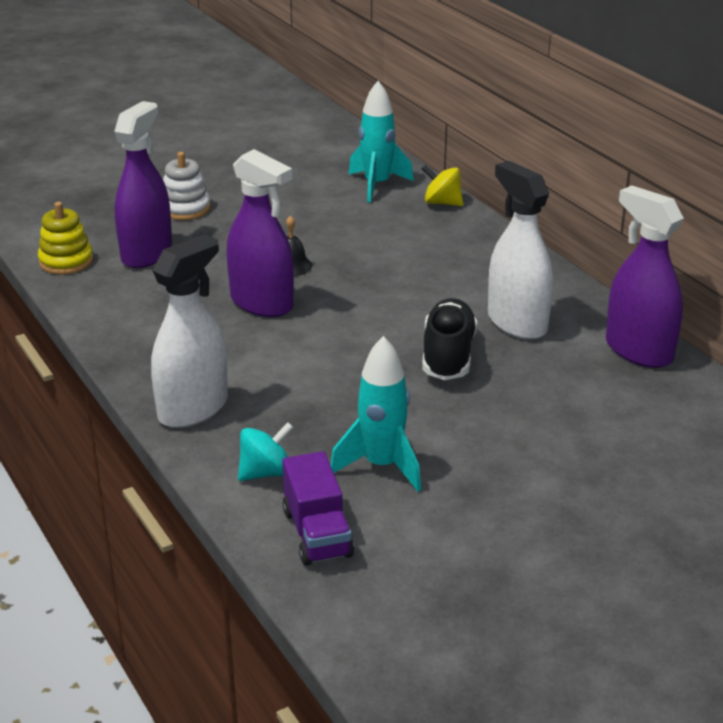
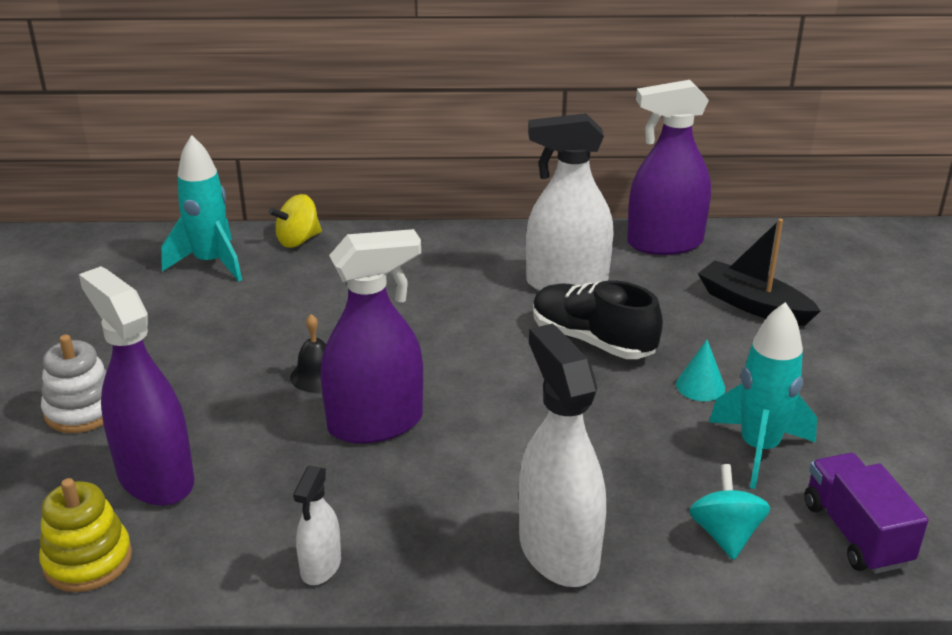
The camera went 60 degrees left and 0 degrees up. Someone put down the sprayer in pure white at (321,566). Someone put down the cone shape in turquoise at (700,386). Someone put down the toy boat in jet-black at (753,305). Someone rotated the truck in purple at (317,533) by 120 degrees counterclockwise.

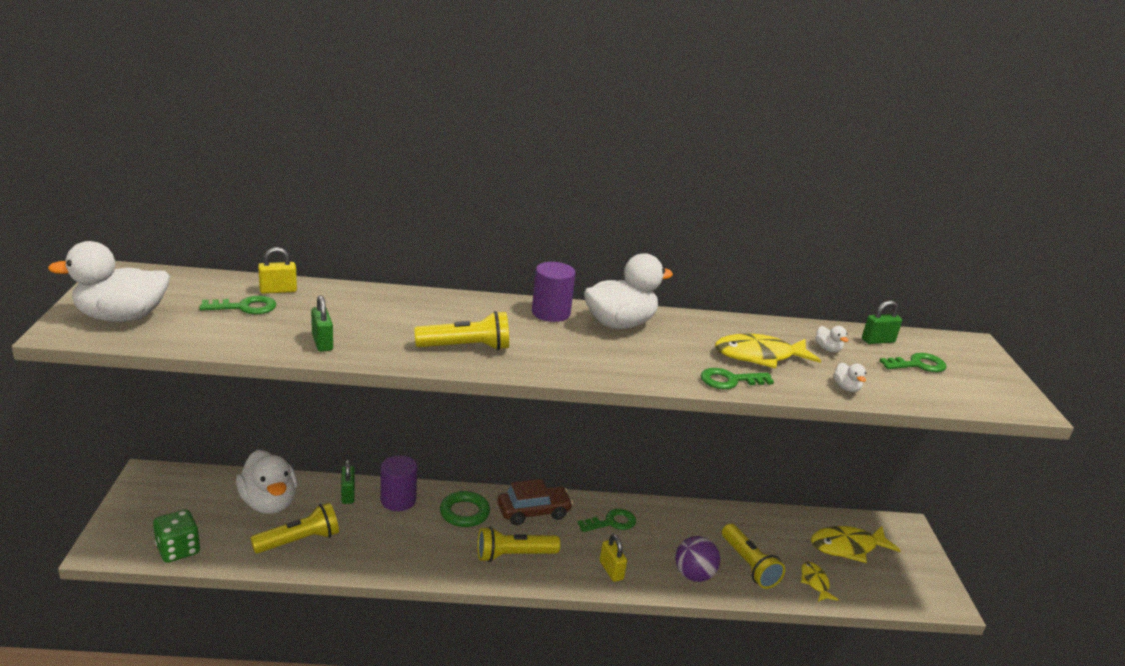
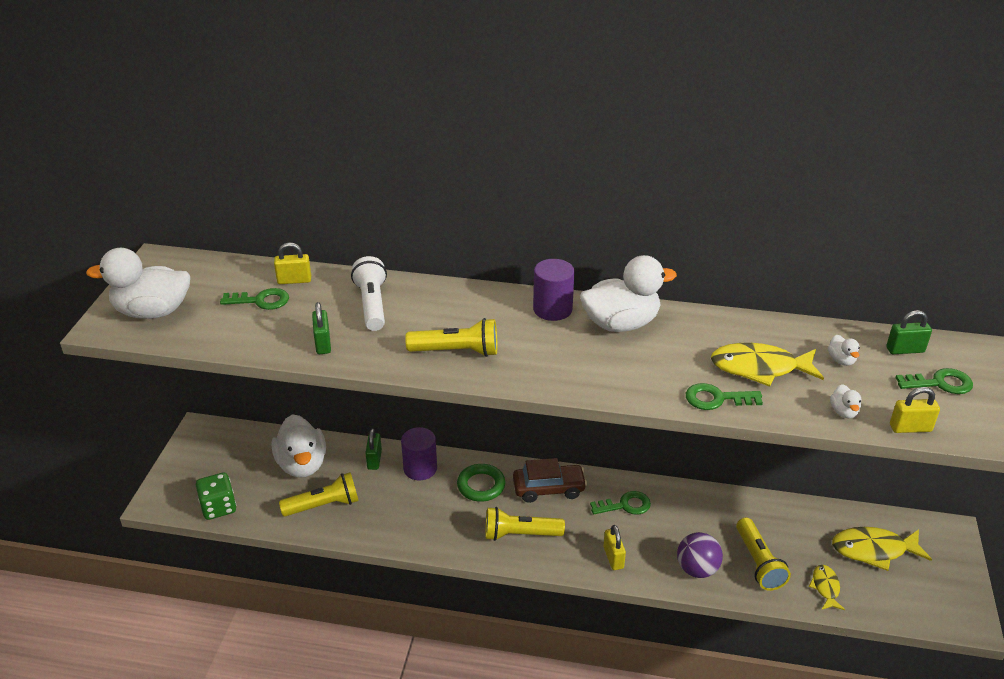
The camera went 15 degrees right and 10 degrees up. Someone put down the flashlight in pure white at (372,304). Someone put down the small lock in golden at (910,428).

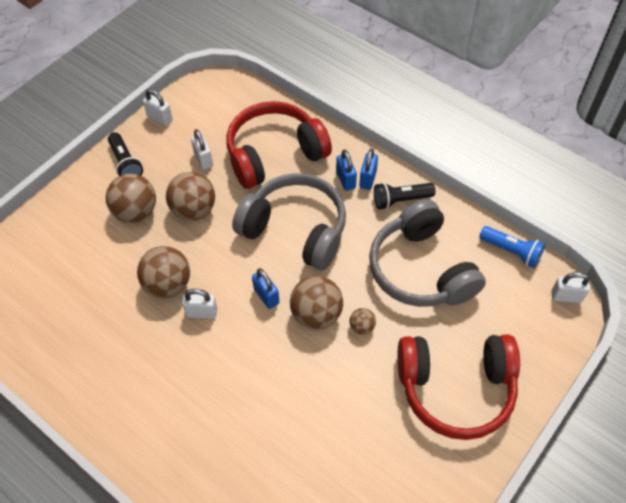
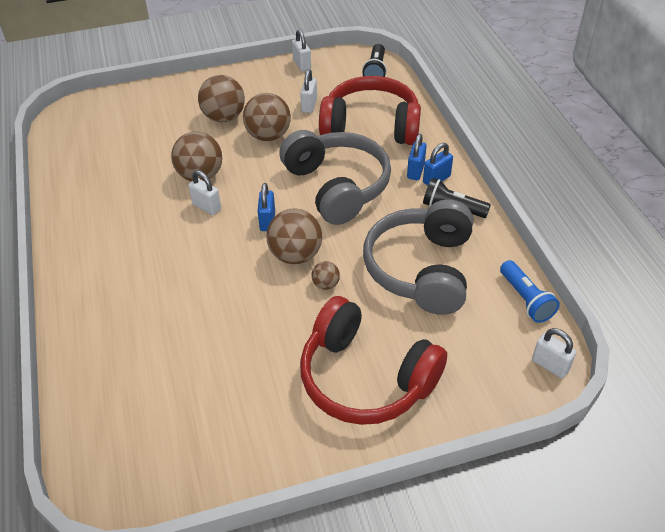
The camera went 35 degrees right and 10 degrees down. Someone carried the flashlight in jet-black from (126,163) to (375,71).

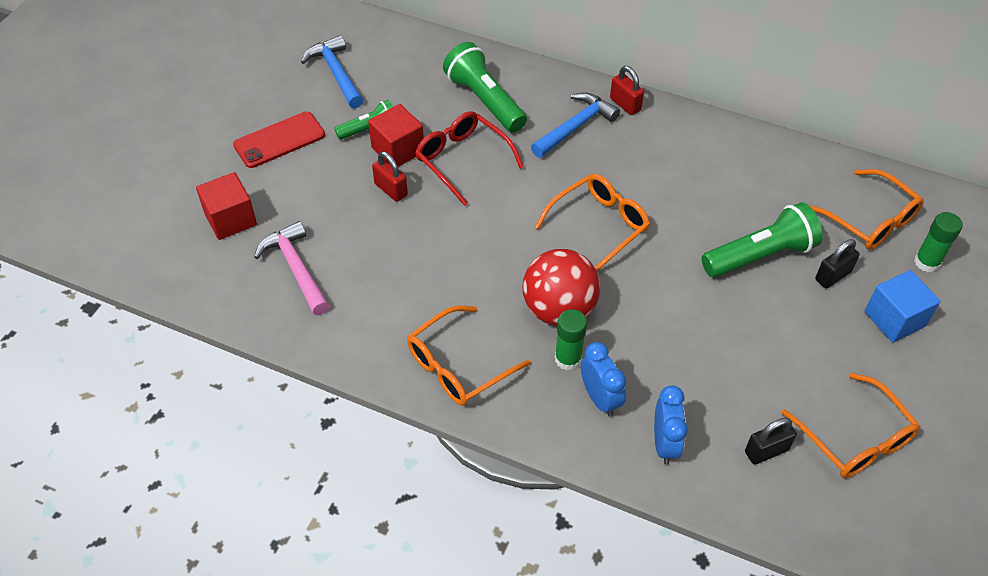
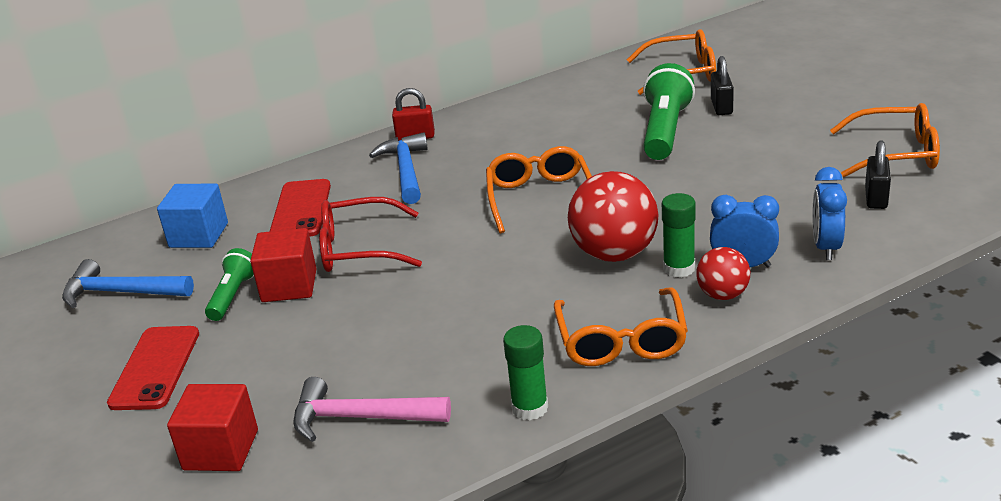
The camera went 50 degrees left and 20 degrees down. Someone took away the small lock in crimson at (391,189). Someone put down the ball in crimson at (722,295). Someone carried the cube in cobalt from (894,319) to (199,235). Someone carried the stick of glue in leaf-green from (926,262) to (530,408). Someone swapped the flashlight in leaf-green at (484,100) for the mobile phone in crimson at (301,210). Someone rotated the alarm clock in cobalt at (664,443) by 120 degrees counterclockwise.

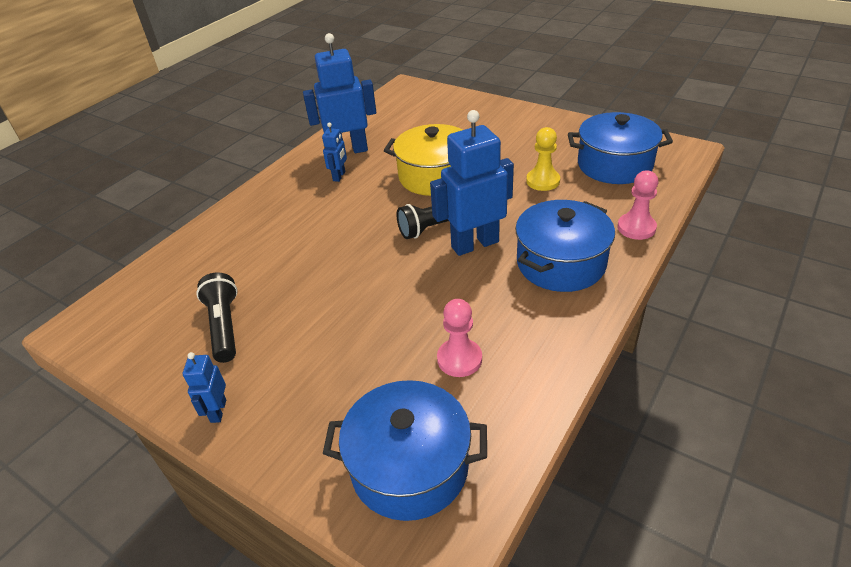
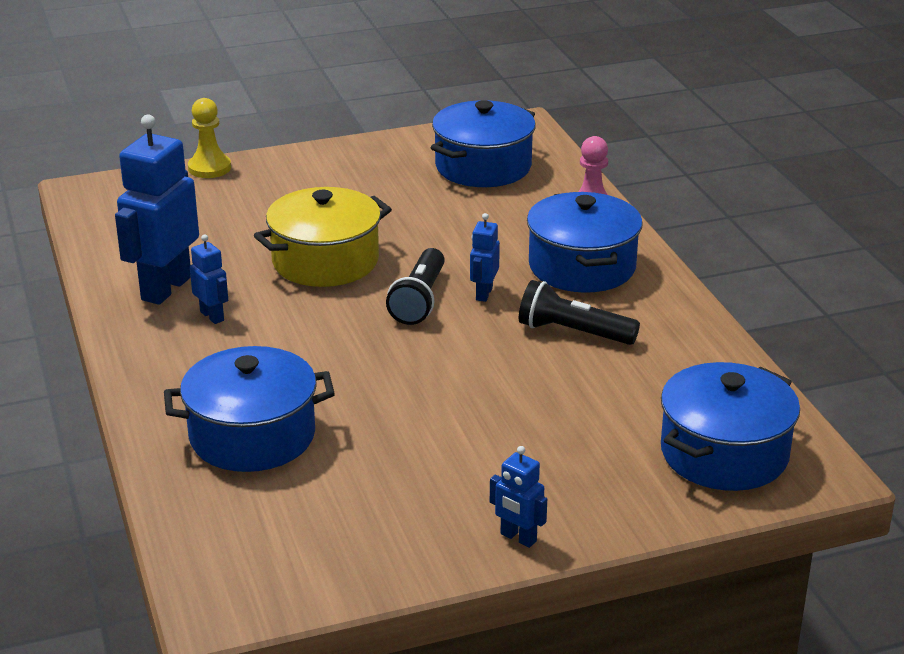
The camera went 55 degrees left and 10 degrees down. Someone took away the pawn in pink at (459,359). Someone put down the stockpot in cobalt at (252,436). Someone carried the flashlight in jet-black from (224,326) to (573,332). Someone carried the pawn in golden from (543,181) to (209,168). Someone scaled the robot figure in cobalt at (474,244) by 0.48.

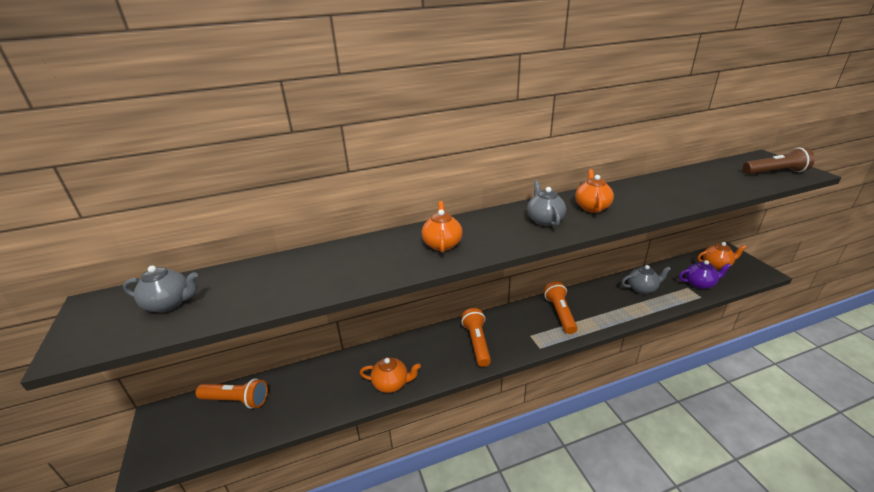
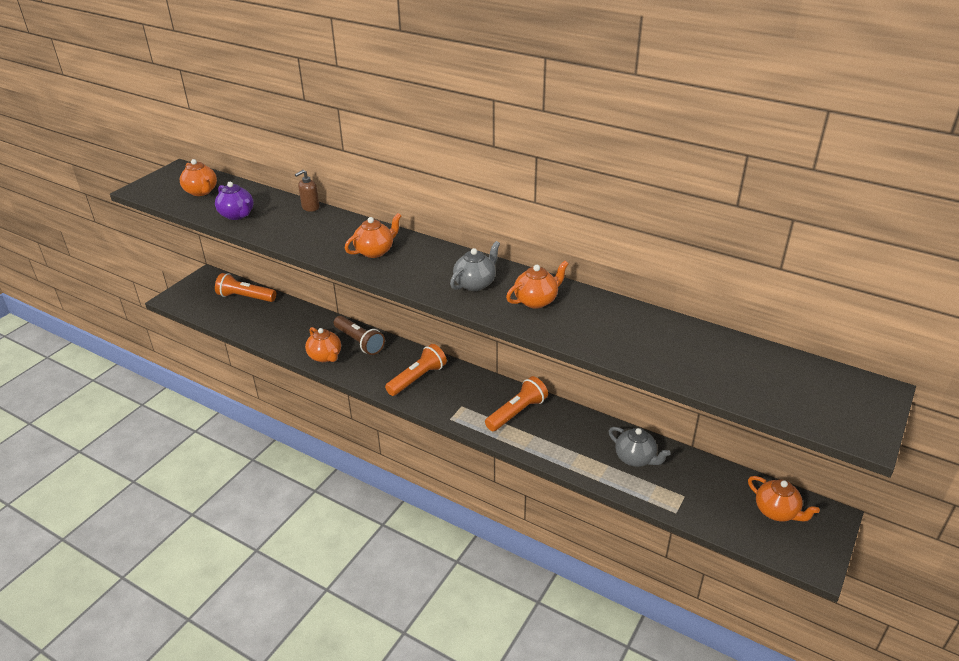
The camera went 50 degrees right and 5 degrees up. Someone put down the pump bottle in dark brown at (310,207). Someone carried the china teapot in purple from (699,284) to (237,215). Someone carried the flashlight in dark brown from (775,172) to (359,342). Someone repainted the china teapot in grey at (170,303), which became the china teapot in bright orange at (201,191). Someone rotated the flashlight in bright orange at (236,400) by 135 degrees clockwise.

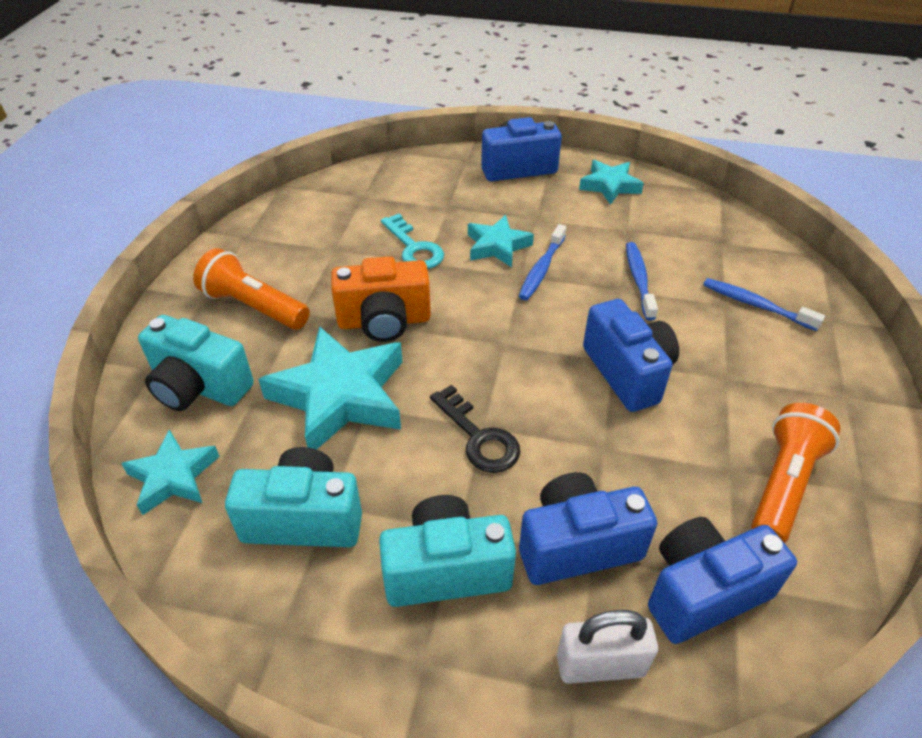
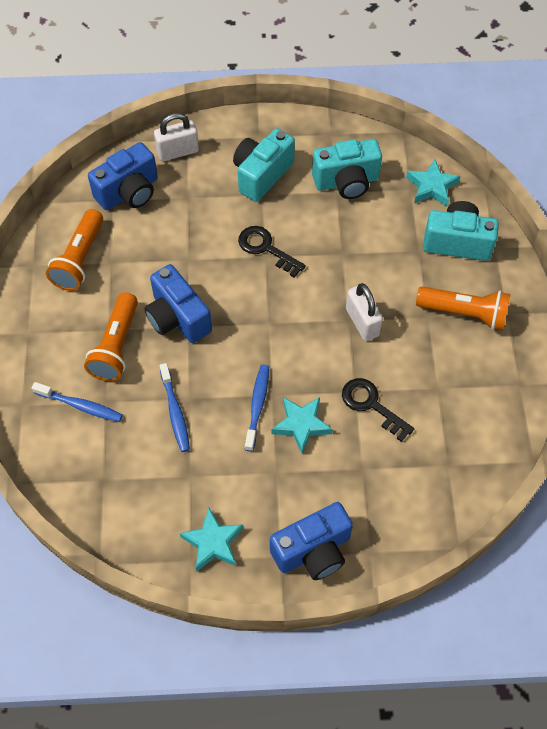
The camera went 165 degrees right and 15 degrees up. Someone took away the star shape in turquoise at (340,396). Someone took away the camera in cobalt at (577,545). Someone put down the flashlight in bright orange at (116,346). Someone swapped the camera in bright orange at (384,321) for the small lock in pure white at (362,322). Someone repainted the door key in turquoise at (414,248), which became the door key in jet-black at (371,405). Someone rotated the camera in turquoise at (446,569) by 150 degrees clockwise.

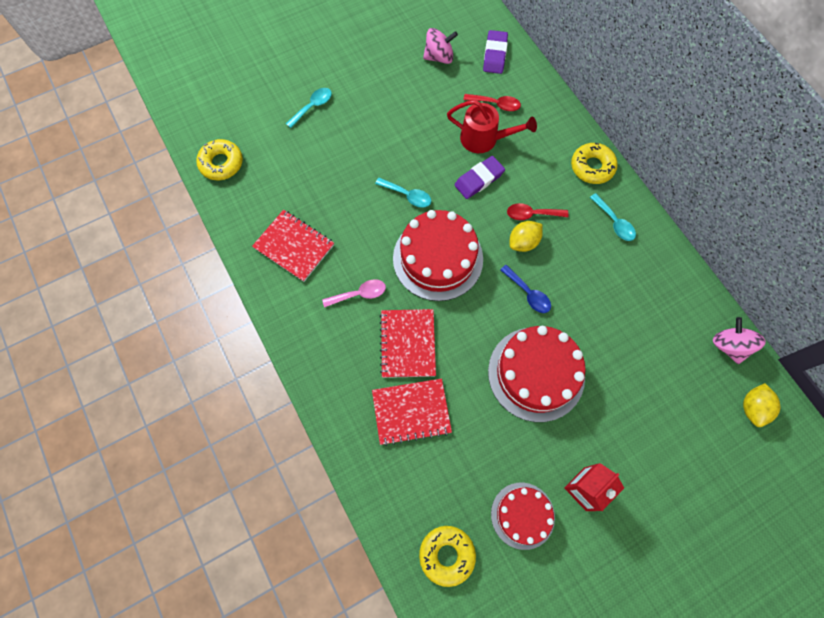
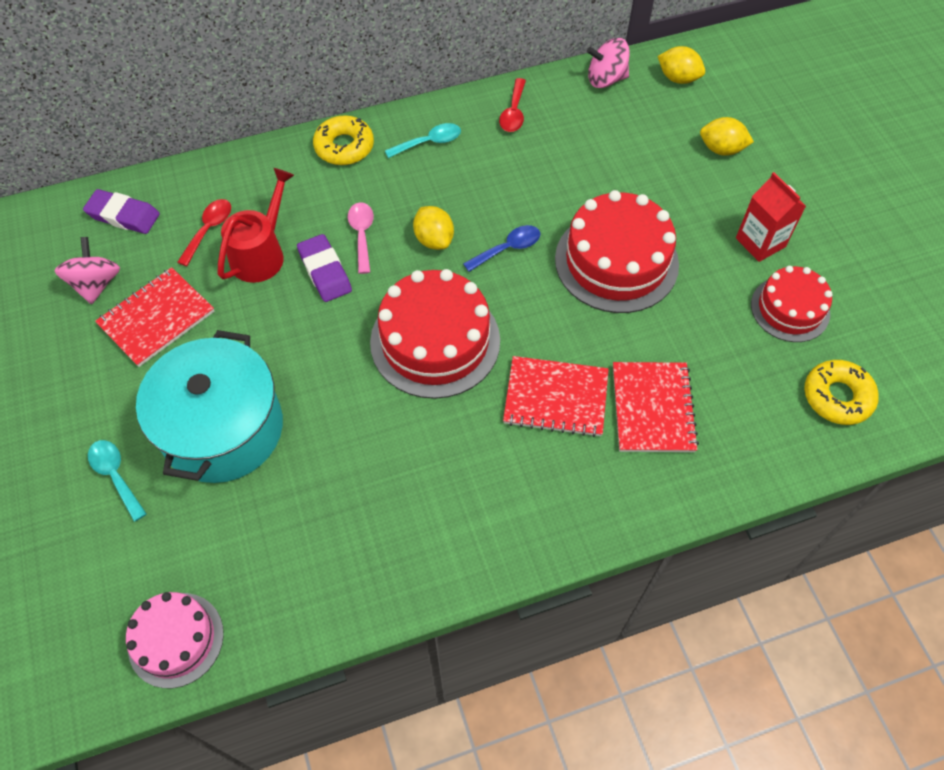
The camera went 80 degrees left and 10 degrees down. Someone took away the spoon in turquoise at (407,195). Someone put down the stockpot in turquoise at (222,429). Someone put down the lemon in golden at (721,149). Someone carried the notepad in crimson from (294,246) to (156,318). Someone carried the spoon in pink from (359,294) to (362,234). Someone carried the spoon in crimson from (531,214) to (513,113). Someone swapped the glazed donut in golden at (221,163) for the cake in pink at (176,639).

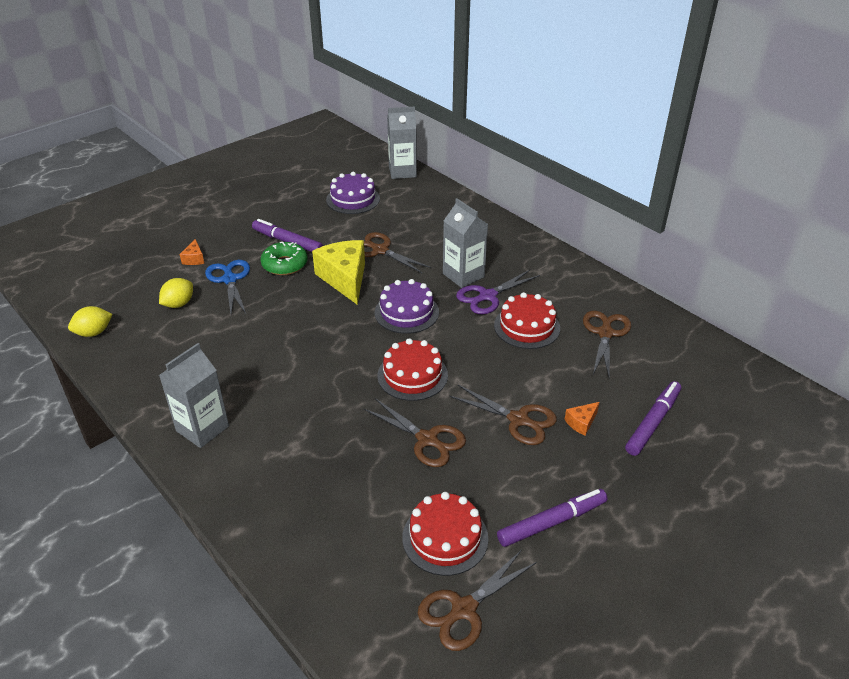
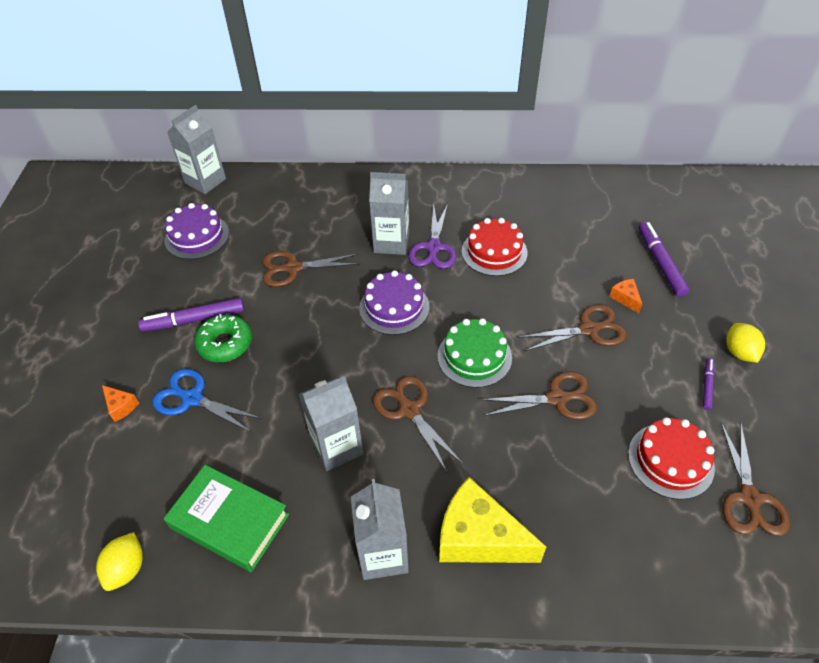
The camera went 45 degrees left and 10 degrees up. Someone put down the hardcover in leaf-green at (229,521). Someone put down the milk carton in grey at (337,447). Someone carried the lemon in golden from (179,304) to (739,352). Someone carried the piece of cheese in golden from (345,278) to (478,537). Someone carried the scissors in dark brown from (605,333) to (409,410). Someone repainted the cake in crimson at (412,375), which became the cake in leaf-green at (474,356). Someone rotated the piece of cheese in bright orange at (581,422) by 150 degrees clockwise. Someone scaled the felt pen in purple at (552,522) by 0.54.

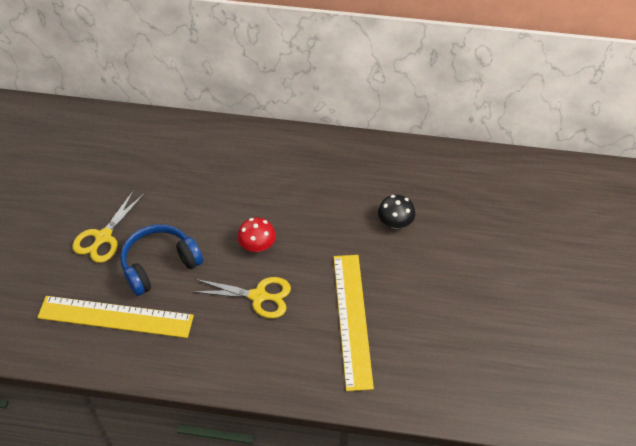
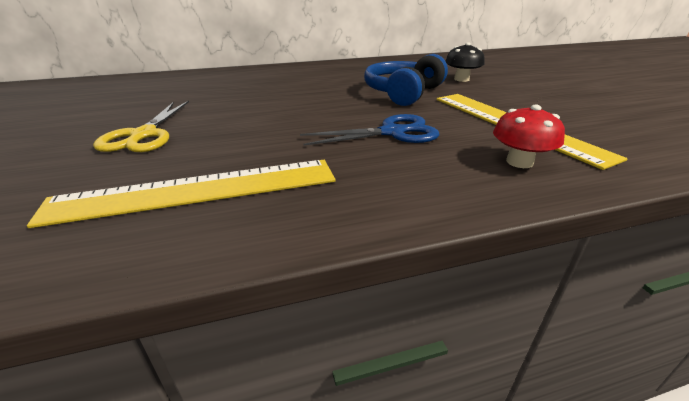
The camera went 25 degrees left and 20 degrees down. Someone carried the headset in cobalt from (159,265) to (403,93). Someone carried the toadstool in crimson from (257,245) to (519,162). Someone repainted the scissors in golden at (258,296), which became the scissors in cobalt at (392,132).

